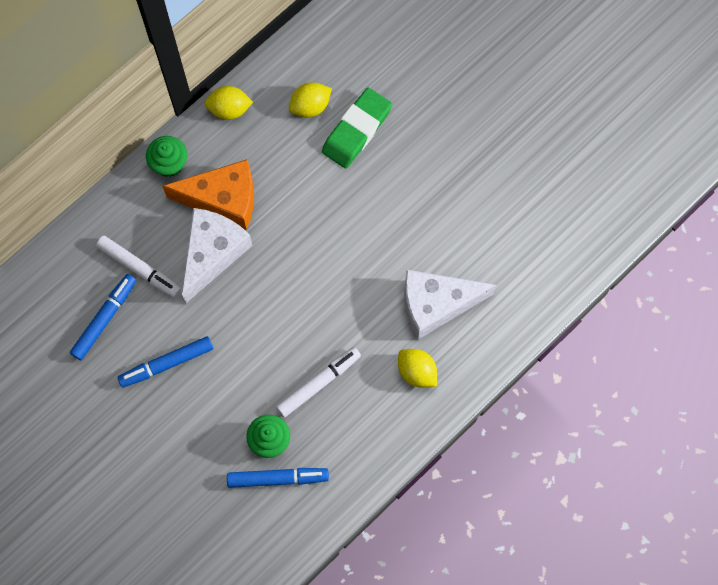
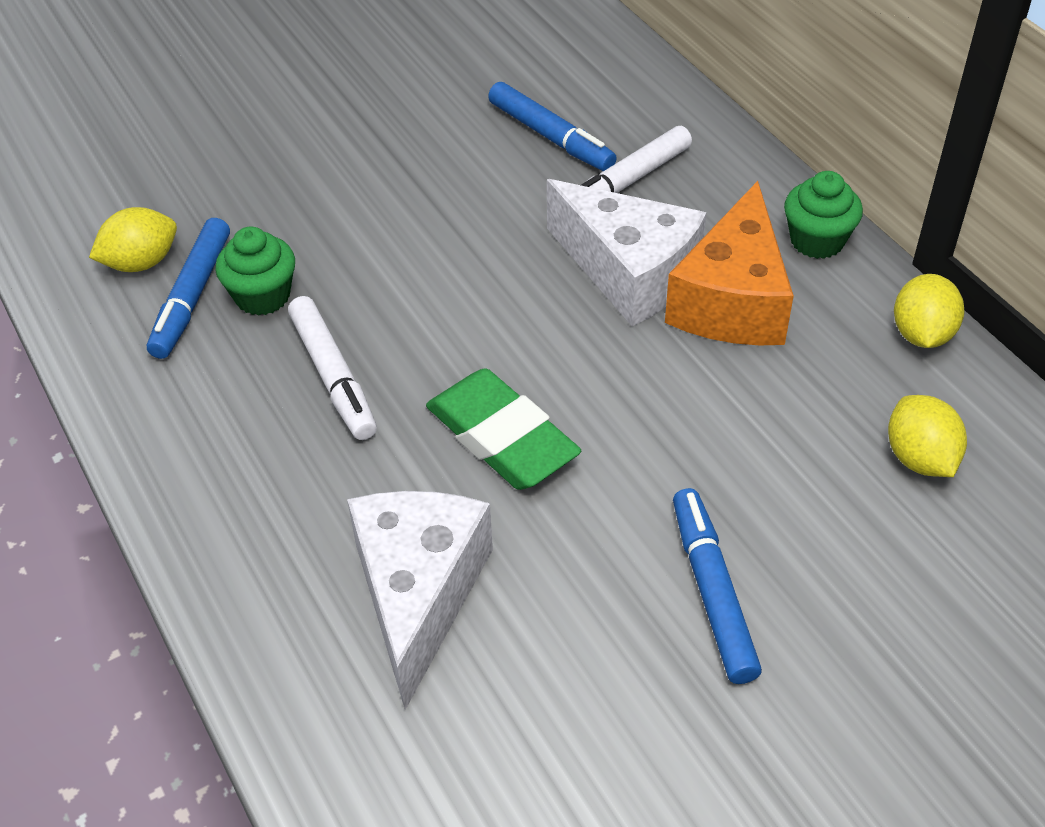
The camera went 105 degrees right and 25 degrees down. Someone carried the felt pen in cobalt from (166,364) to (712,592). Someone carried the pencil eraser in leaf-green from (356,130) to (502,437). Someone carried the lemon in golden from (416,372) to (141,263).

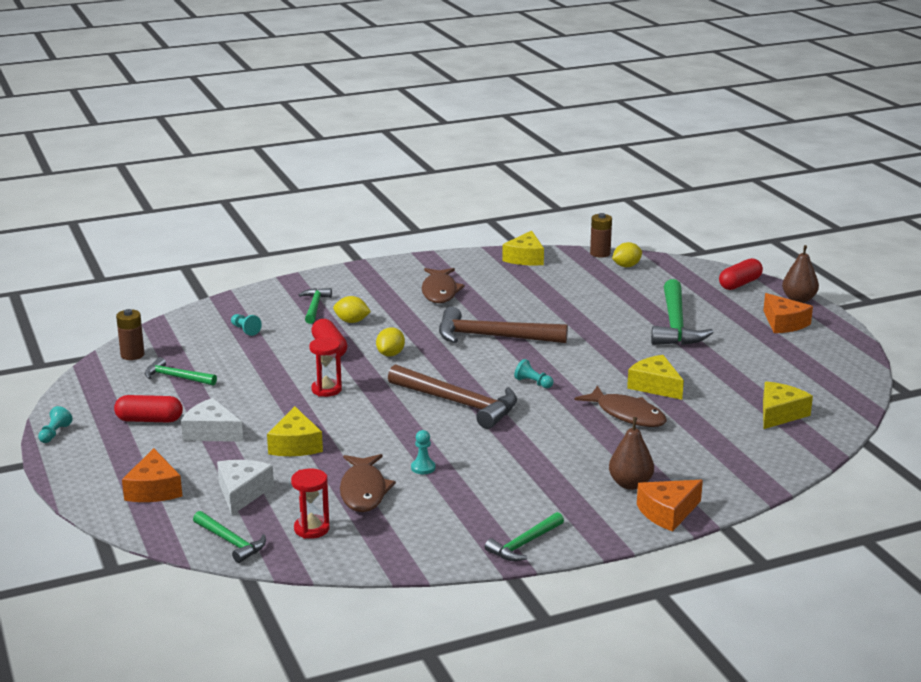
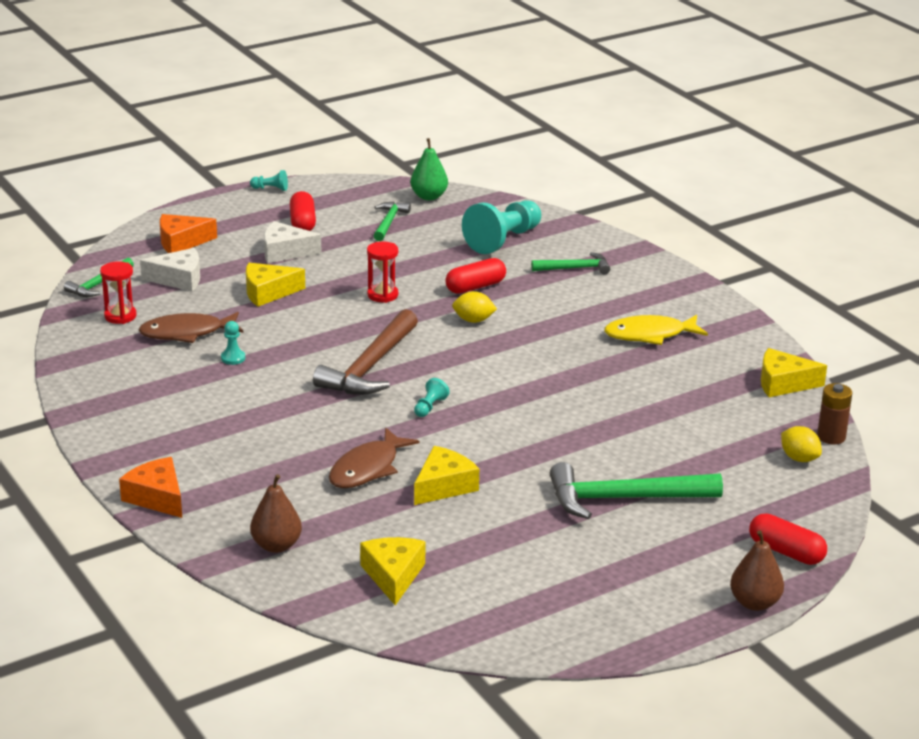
The camera went 80 degrees right and 5 degrees up. Someone took away the lemon in golden at (352,321). Someone took away the hammer in dark brown at (492,336). Someone took away the hammer in leaf-green at (524,544). Someone took away the piece of cheese in bright orange at (784,323). Someone carried the pear in dark brown from (630,484) to (276,545). Someone swapped the battery in dark brown at (132,355) for the pear in leaf-green at (429,196). Someone repainted the fish figure in dark brown at (439,291), which became the fish figure in golden at (650,335). Someone rotated the piece of cheese in pure white at (211,432) by 105 degrees counterclockwise. Someone rotated the piece of cheese in golden at (780,414) by 120 degrees counterclockwise. Someone scaled the pawn in turquoise at (245,330) by 2.32.

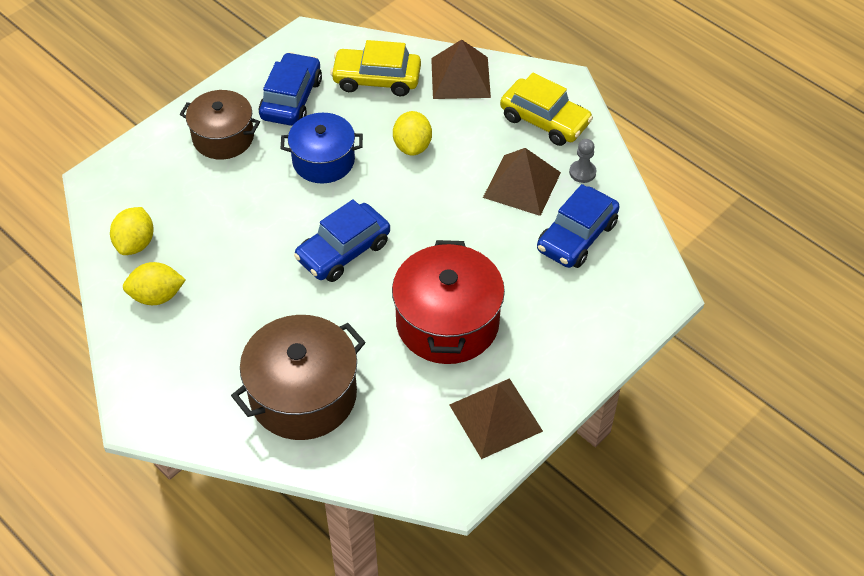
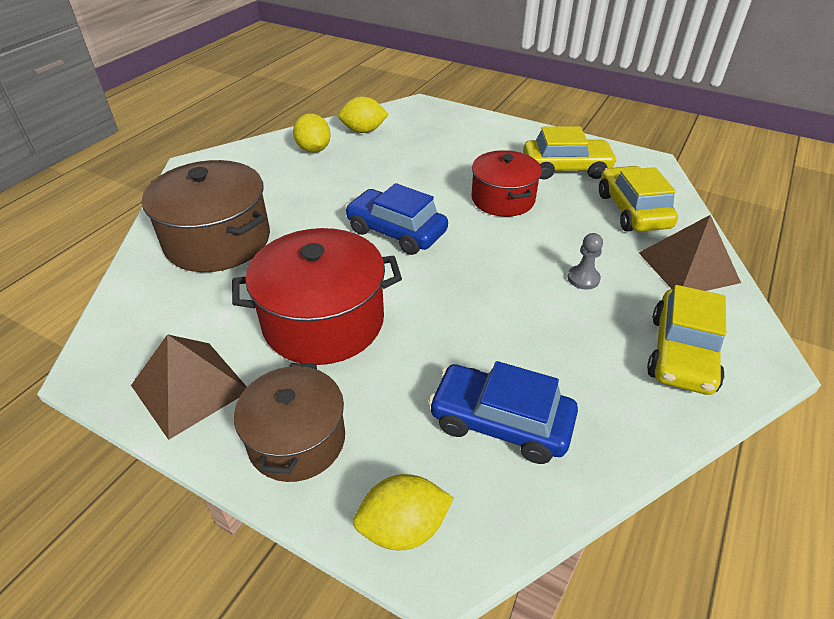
The camera went 75 degrees right and 10 degrees down. Someone took away the pyramid in dark brown at (522,185). Someone carried the stockpot in dark brown from (223,137) to (297,440). Someone carried the lemon in golden from (412,146) to (403,527). Someone carried the pawn in grey from (582,172) to (583,278). Someone repainted the car in cobalt at (291,99), which became the car in golden at (566,168). Someone repainted the stockpot in cobalt at (323,161), which became the stockpot in crimson at (503,199).

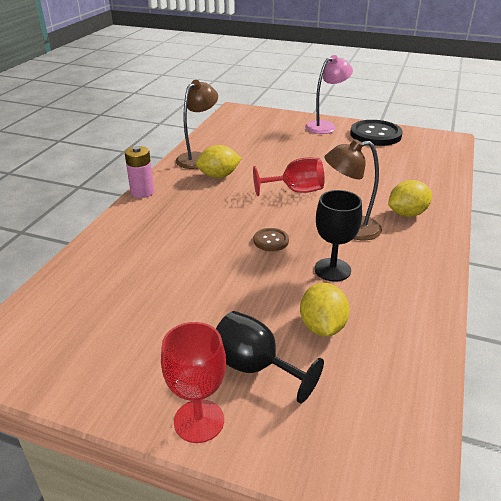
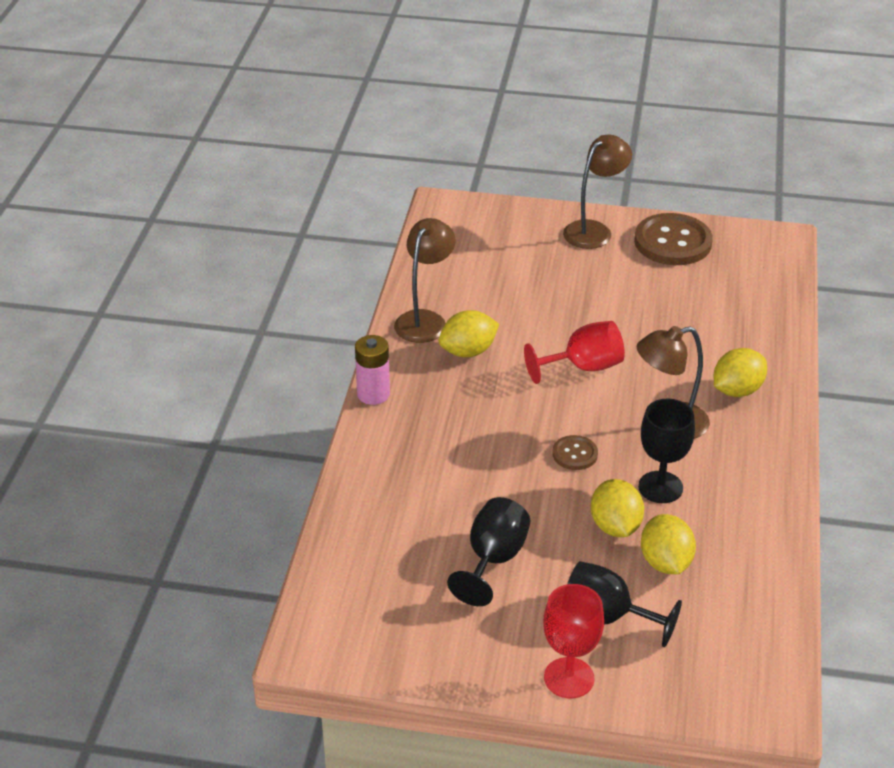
The camera went 10 degrees left and 5 degrees up. Someone put down the wine glass in jet-black at (493,560). Someone put down the lemon in golden at (615,526). Someone repainted the desk lamp in pink at (325,126), which became the desk lamp in dark brown at (594,230). Someone repainted the shirt button in jet-black at (375,135), which became the shirt button in dark brown at (672,242).

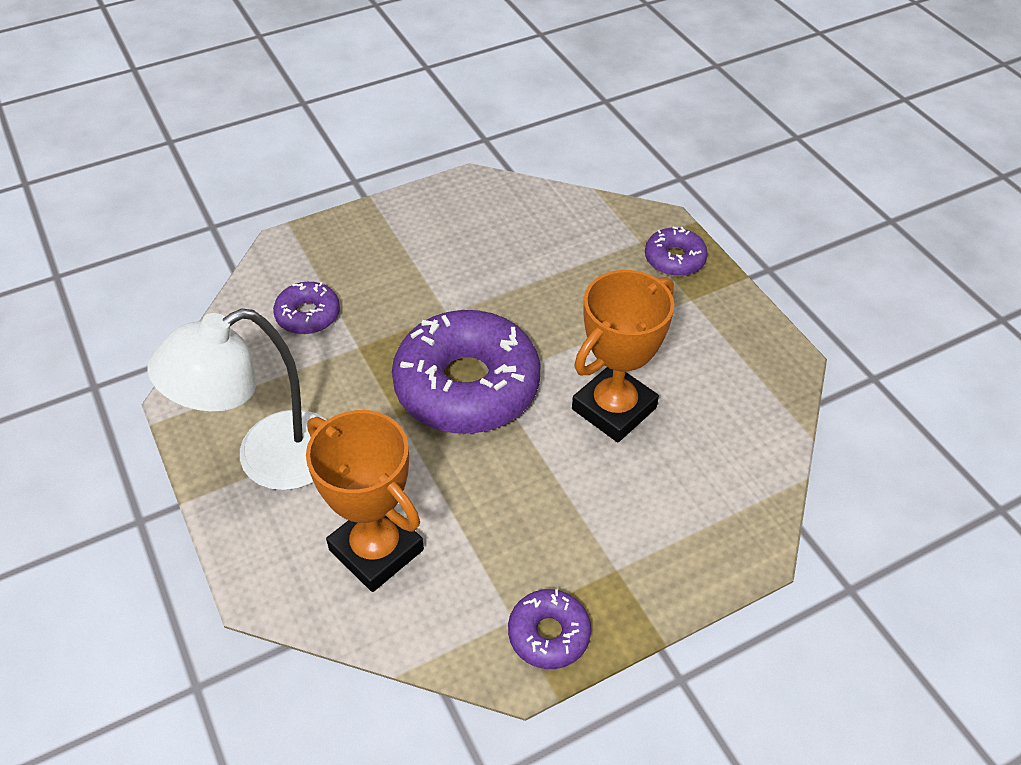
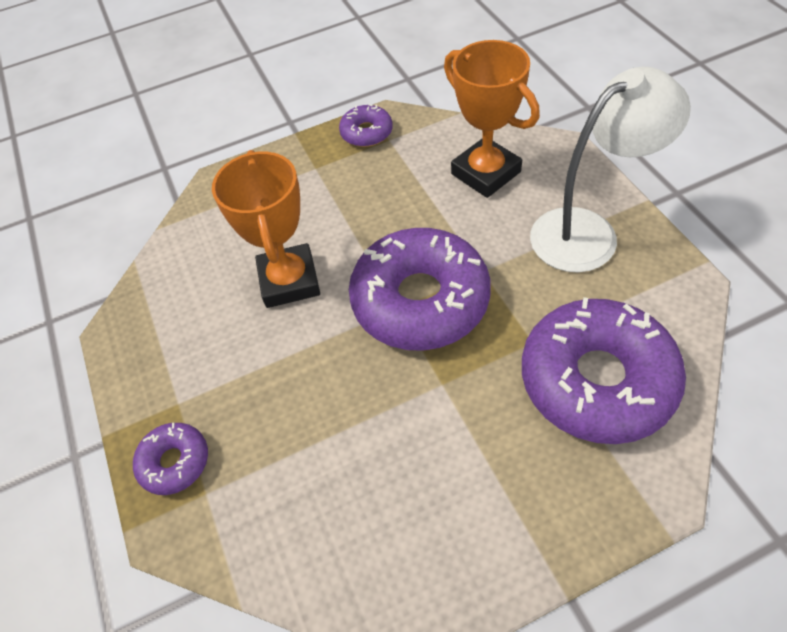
The camera went 170 degrees left and 5 degrees up. Someone rotated the award cup in bright orange at (614,408) by 60 degrees counterclockwise. Someone scaled the glazed donut in purple at (308,315) by 2.12.

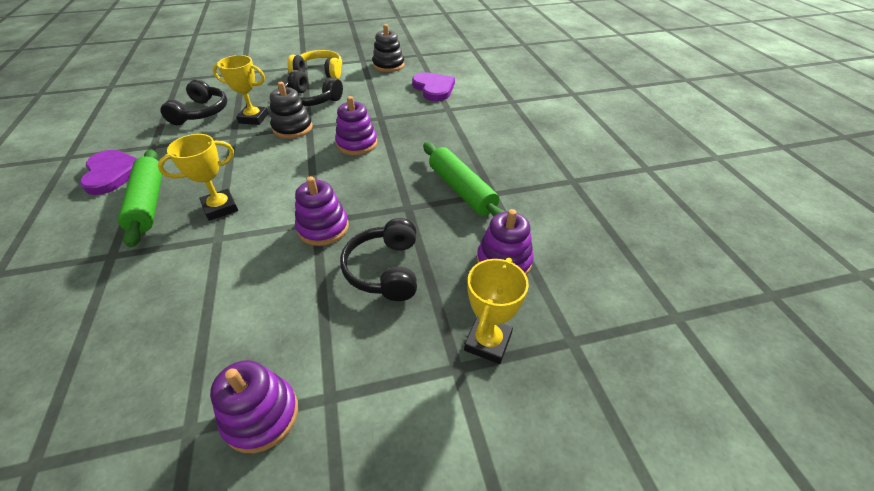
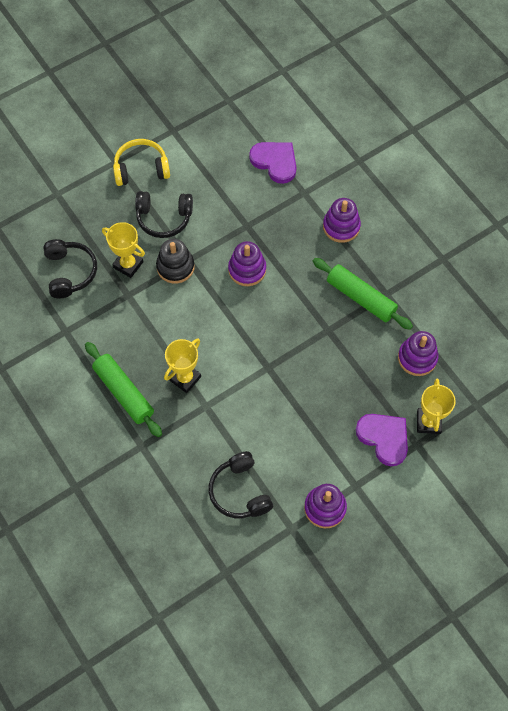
The camera went 20 degrees left and 20 degrees up. Someone took away the stacking rings in jet-black at (388,65). Someone carried the heart in purple from (112,173) to (384,438). Someone carried the stacking rings in purple from (323,228) to (341,226). Someone carried the headset in jet-black from (385,269) to (240,491). Someone rotated the award cup in golden at (253,118) by 45 degrees clockwise.

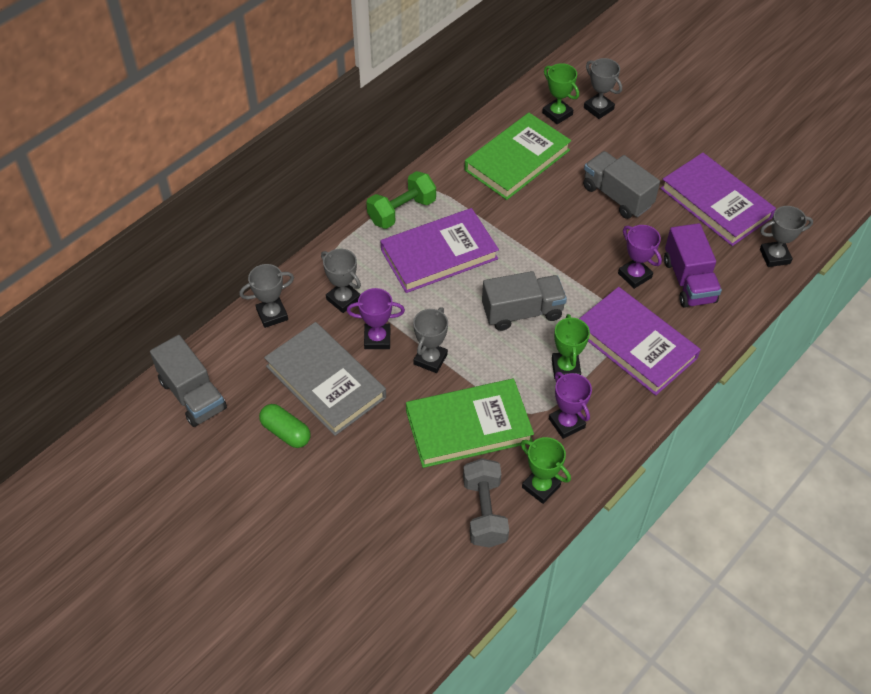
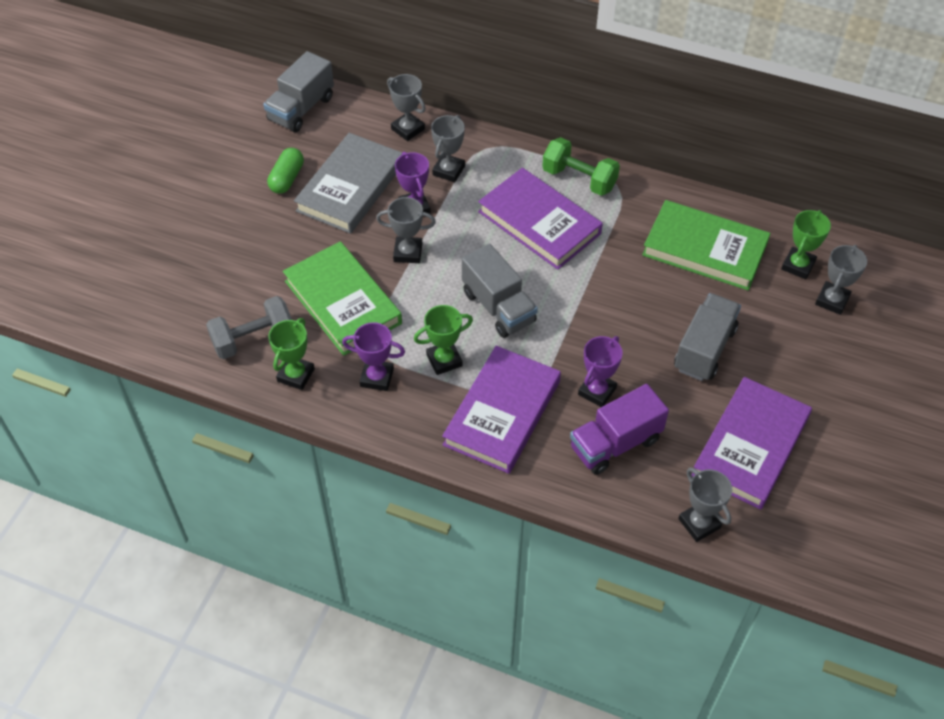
The camera went 70 degrees right and 0 degrees up. Someone rotated the award cup in purple at (566,423) by 60 degrees clockwise.

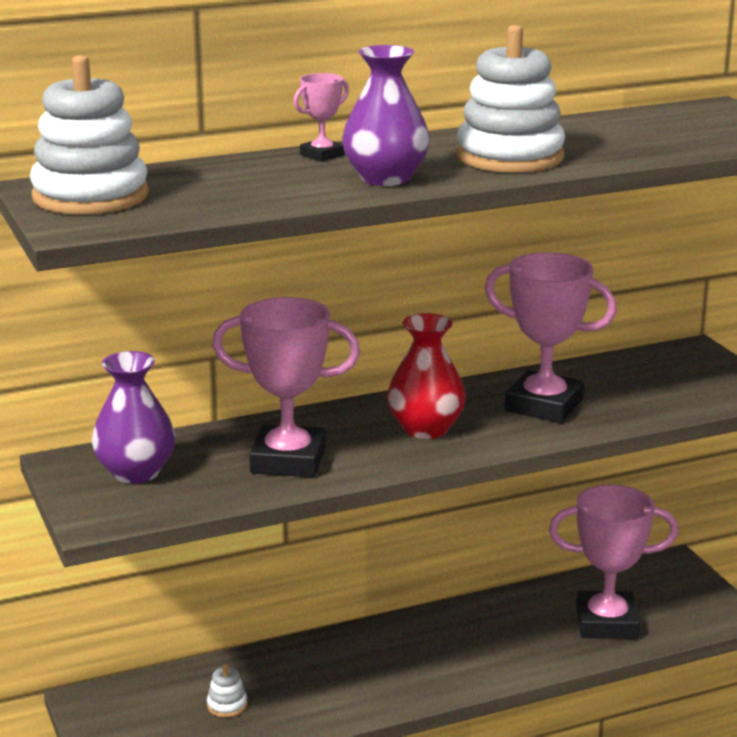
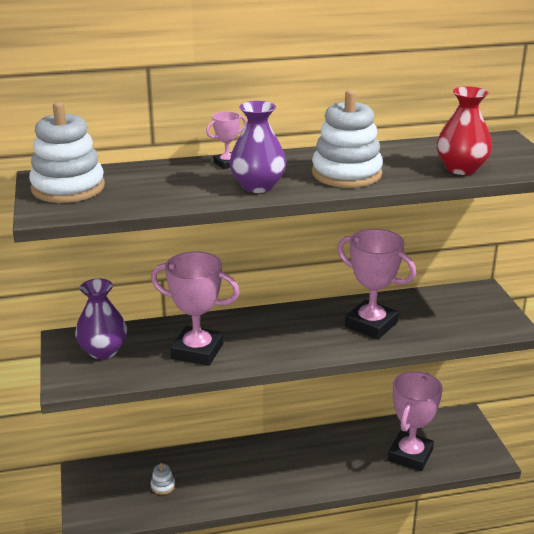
The camera went 10 degrees right and 5 degrees up. Someone carried the vase in crimson from (425,429) to (461,168). Someone rotated the award cup in pink at (606,623) by 75 degrees counterclockwise.

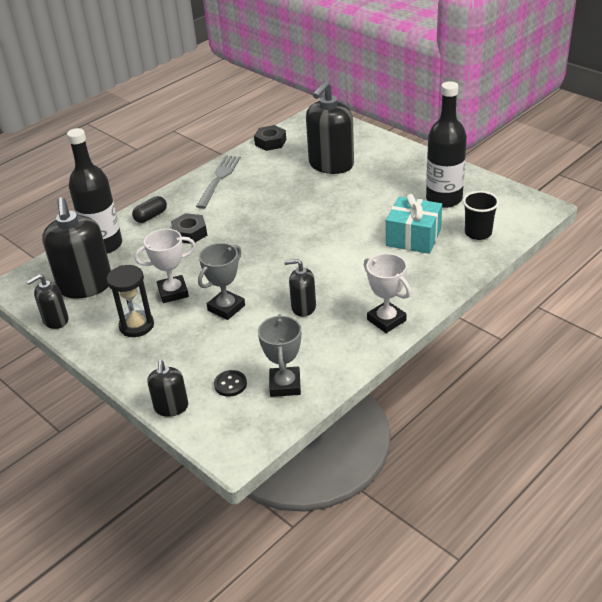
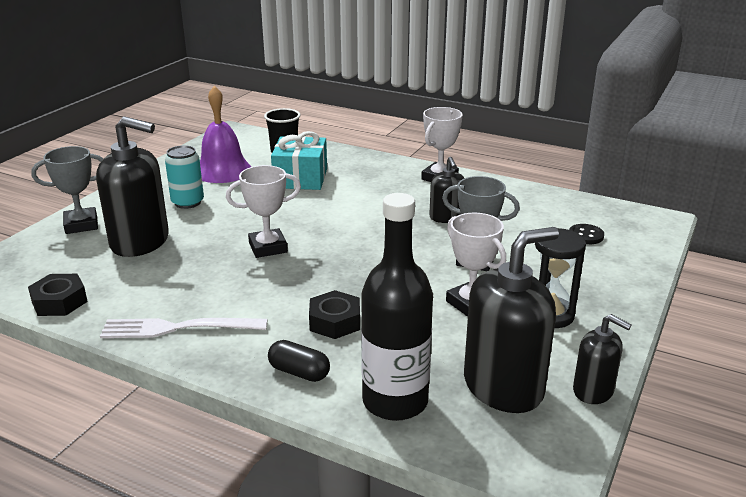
The camera went 110 degrees left and 10 degrees down. Someone took away the pump bottle in jet-black at (171,407). Someone put down the tin in turquoise at (187,202). Someone put down the award cup in pure white at (268,247). Someone carried the award cup in grey from (285,385) to (81,225). Someone swapped the drink bottle in jet-black at (444,199) for the bell in purple at (223,170). Someone repainted the dinner fork in grey at (219,179), which became the dinner fork in pure white at (177,328).

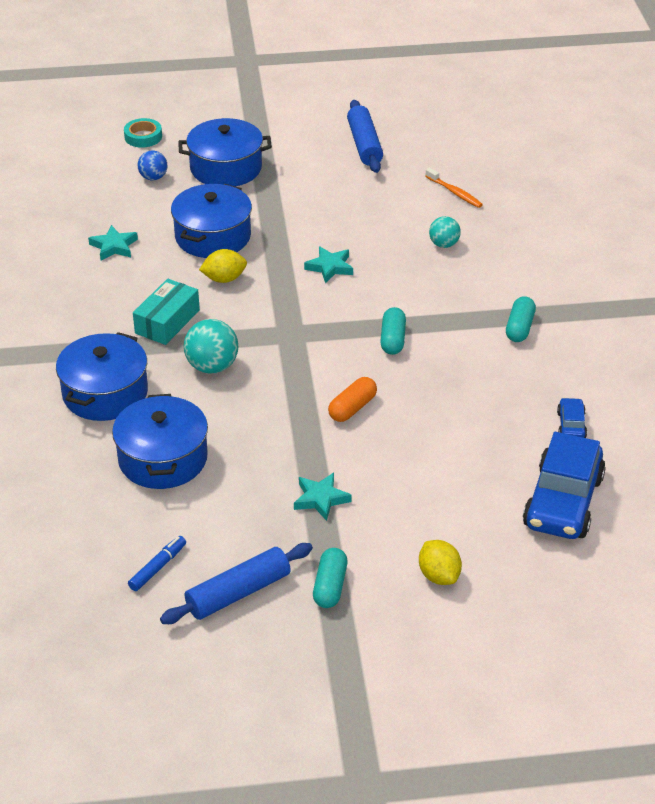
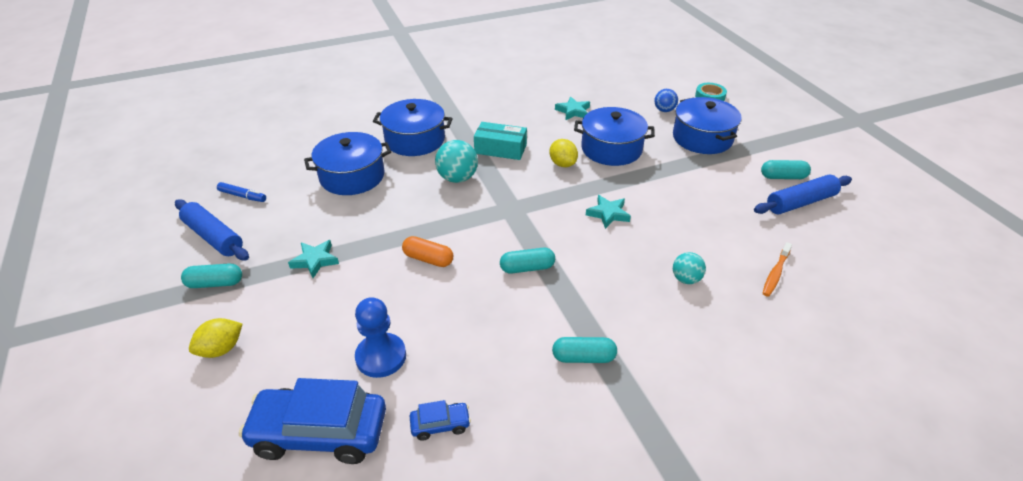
The camera went 75 degrees right and 0 degrees up. Someone put down the pawn in cobalt at (381,356). Someone put down the capsule in turquoise at (783,177).

